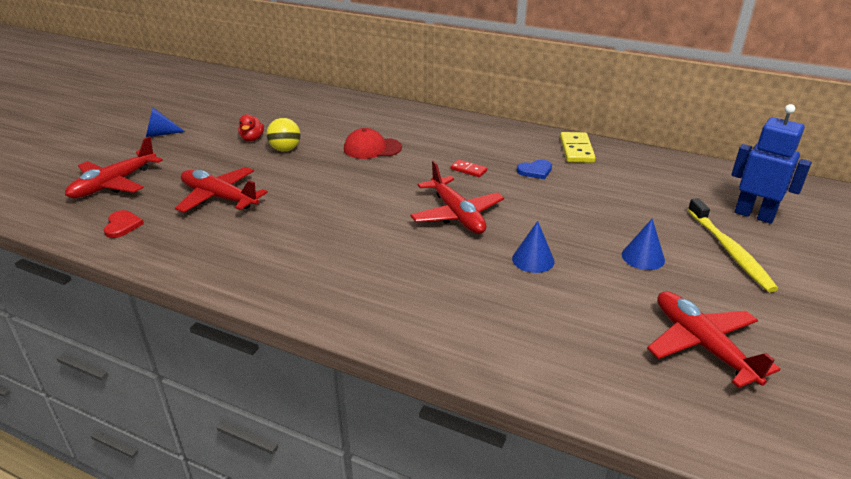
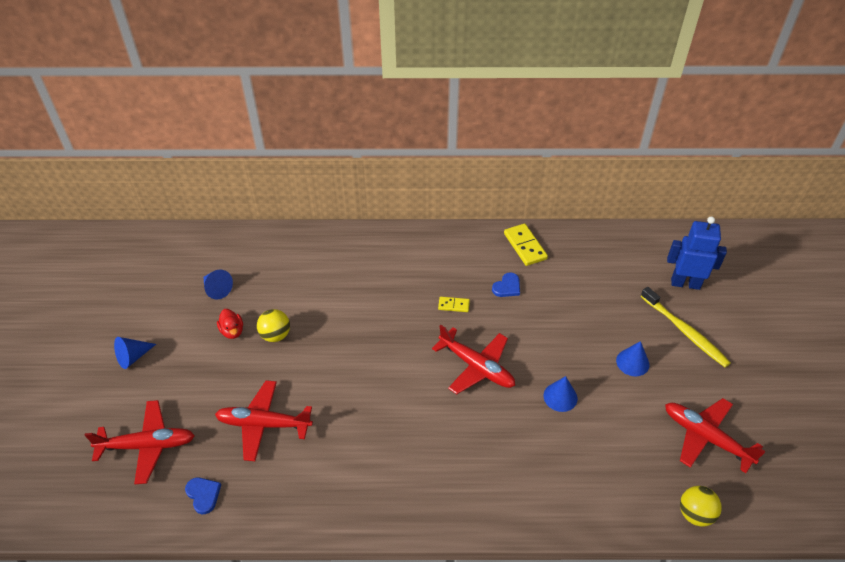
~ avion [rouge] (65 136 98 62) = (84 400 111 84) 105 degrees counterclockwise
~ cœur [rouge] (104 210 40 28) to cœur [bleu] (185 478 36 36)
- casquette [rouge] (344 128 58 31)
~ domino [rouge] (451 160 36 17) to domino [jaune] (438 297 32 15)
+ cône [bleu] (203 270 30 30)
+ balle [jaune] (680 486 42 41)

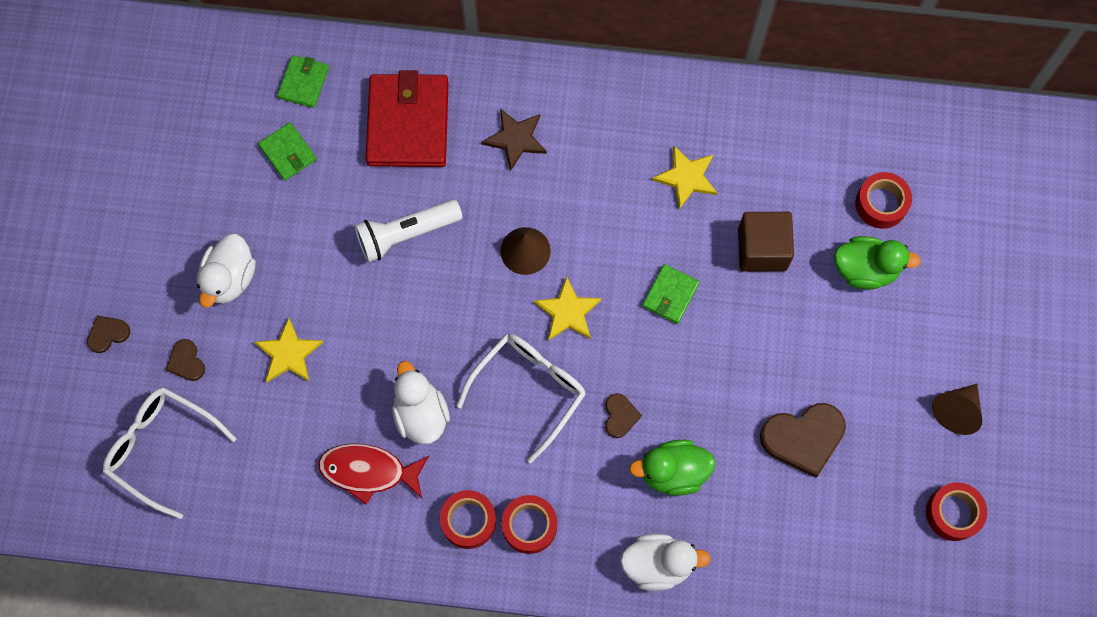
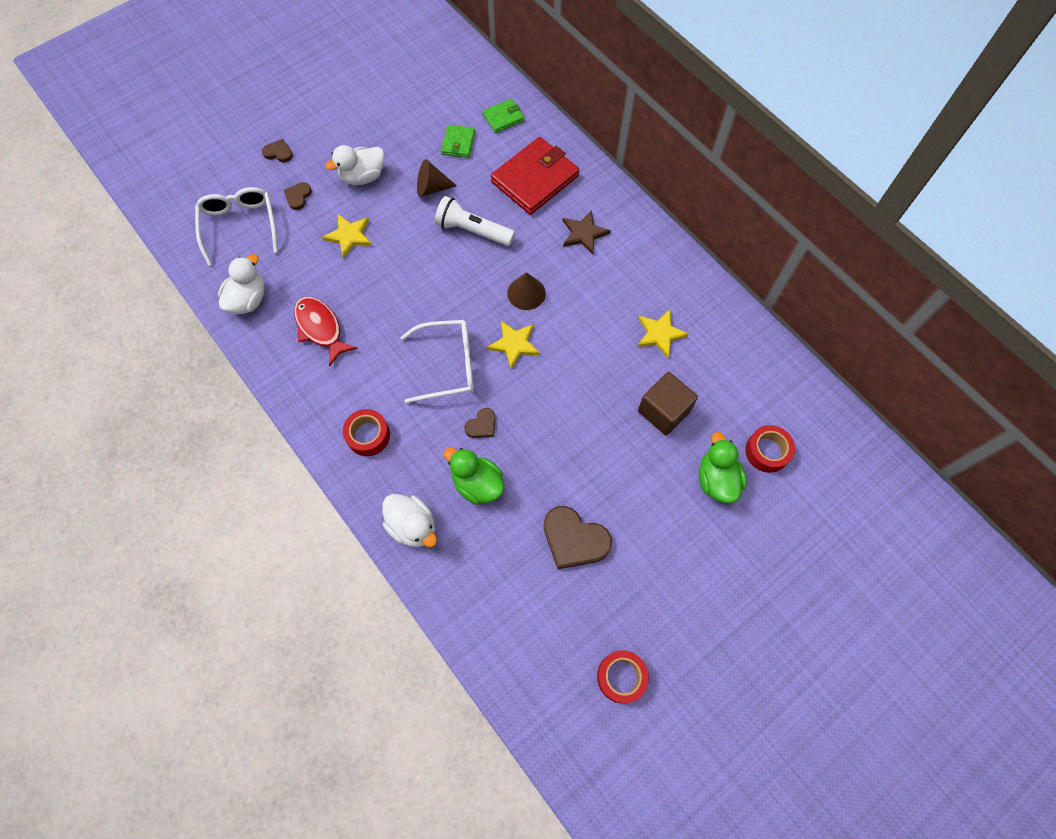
~ canard [blanc] (392 361 58 83) to (218 254 47 60)
- ruban adhésif [rouge] (440 490 56 59)
- portefeuille [vert] (642 264 58 60)
~ canard [vert] (834 236 87 53) = (699 432 48 71) 150 degrees counterclockwise
~ cône [marron] (932 384 50 51) to (417 159 40 38)

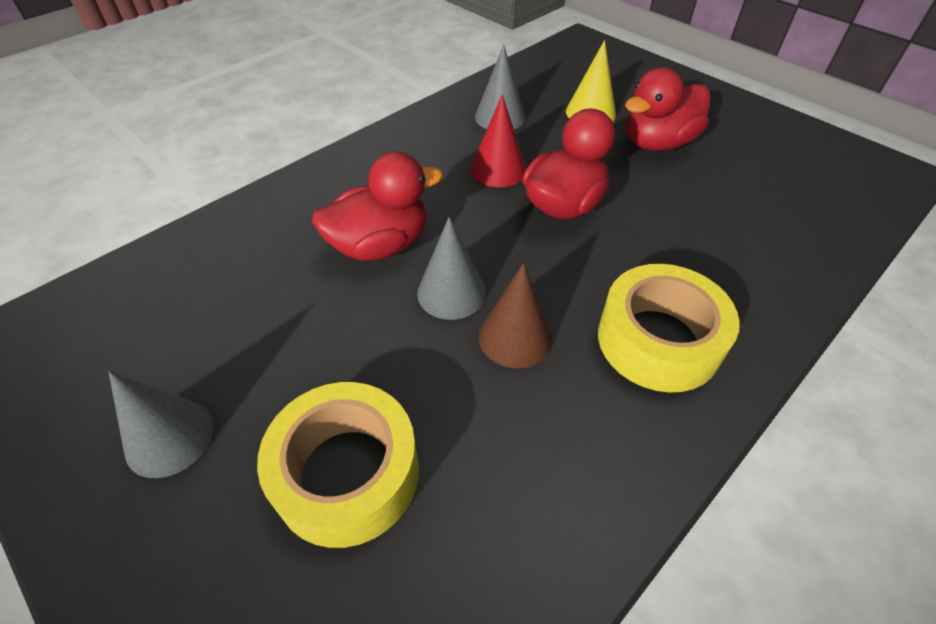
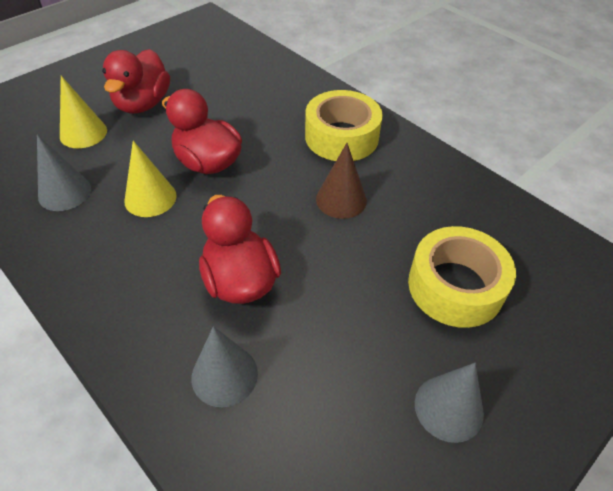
~ cône [gris] (417 217 69 103) to (191 326 67 81)
~ cône [rouge] (470 94 56 93) to cône [jaune] (124 141 53 76)
~ canard [rouge] (625 68 85 83) = (102 49 68 65) 45 degrees clockwise

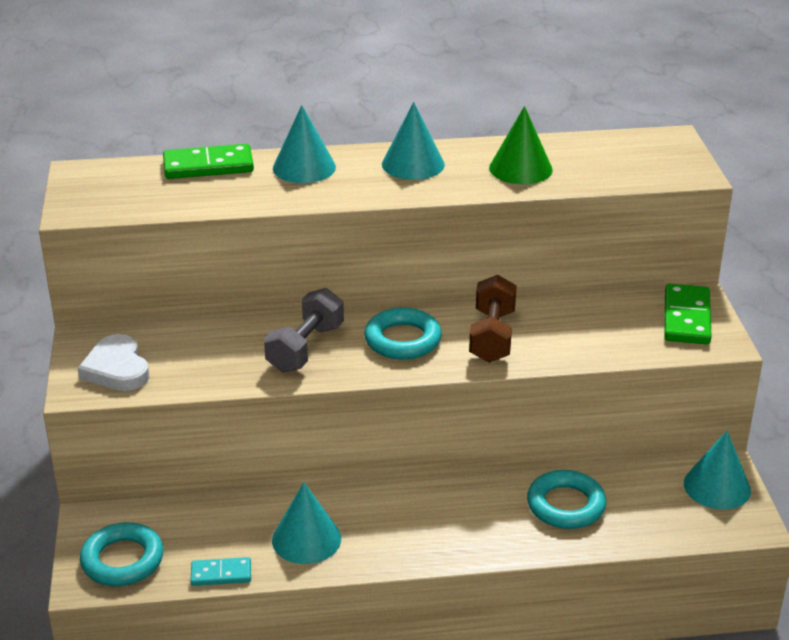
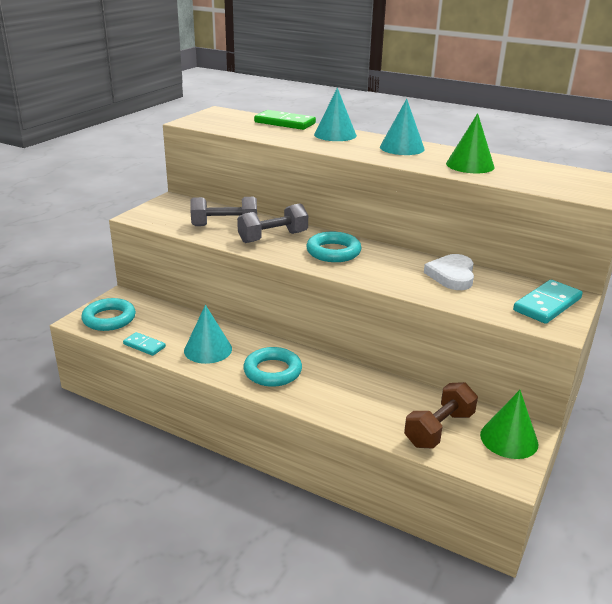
~ cœur [blanc] (78 334 71 57) to (424 254 50 36)
~ haltère [marron] (469 275 48 88) to (404 382 74 66)
~ anneau [turquoise] (527 470 79 59) to (243 347 59 40)
~ domino [vert] (664 284 48 60) to domino [turquoise] (513 280 70 44)
~ cône [turquoise] (684 431 67 79) to cône [vert] (480 390 58 69)
+ haltère [gris] (190 197 67 29)

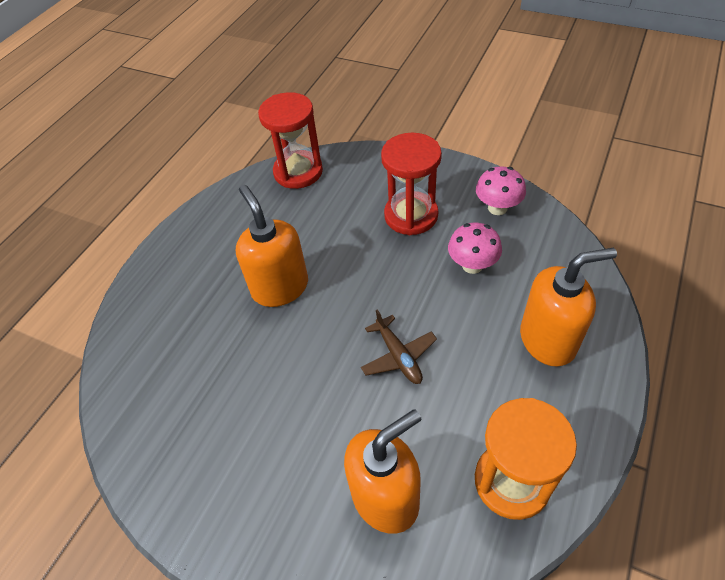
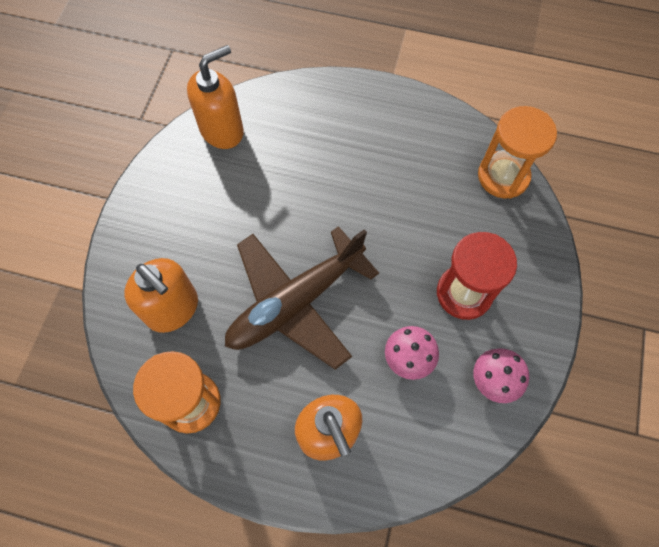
~ distributeur de savon [orange] (236 185 72 122) to (187 45 57 104)
~ sablier [rouge] (258 92 65 97) to sablier [orange] (478 106 79 93)
~ avion [marron] (361 309 76 75) = (225 226 154 144) x2.26

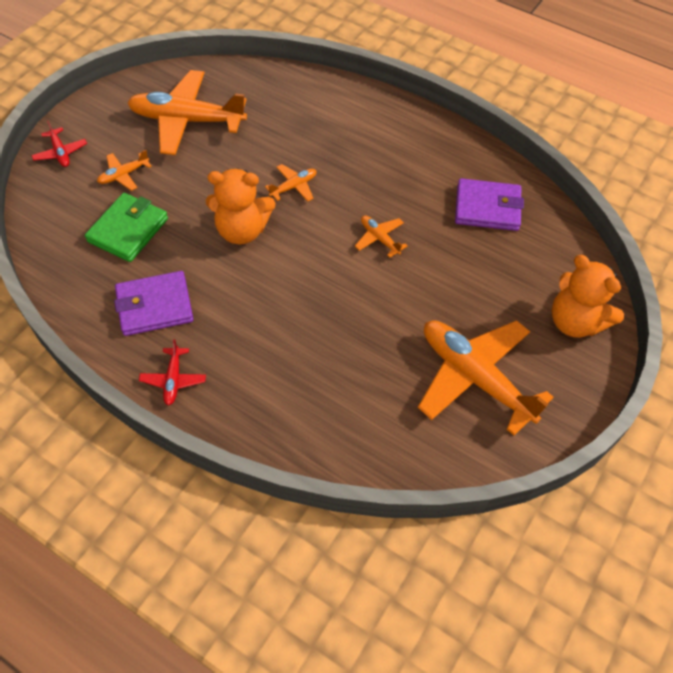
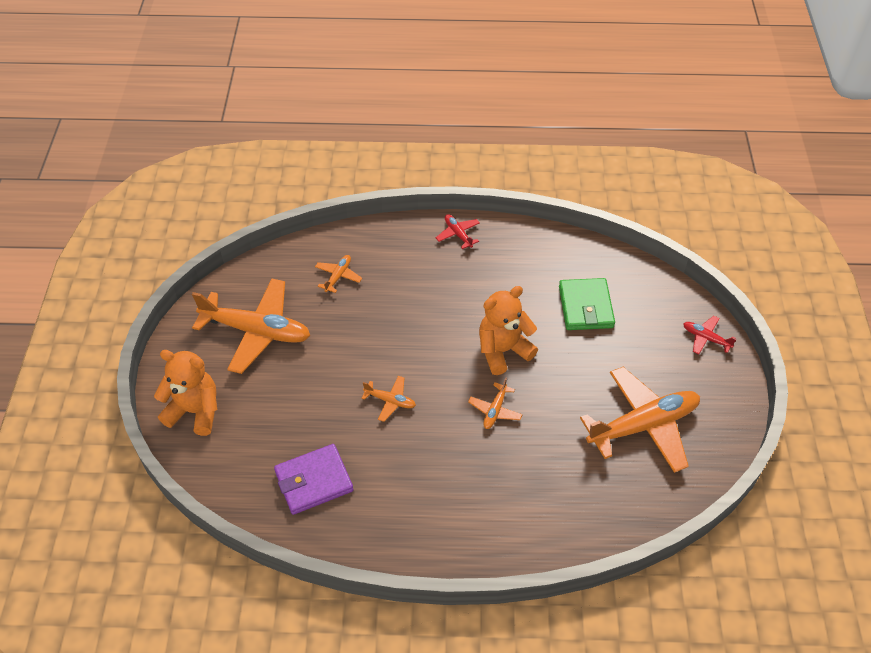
~ avion [orange] (97 150 55 41) to (315 255 47 38)
- portefeuille [violet] (114 271 79 65)

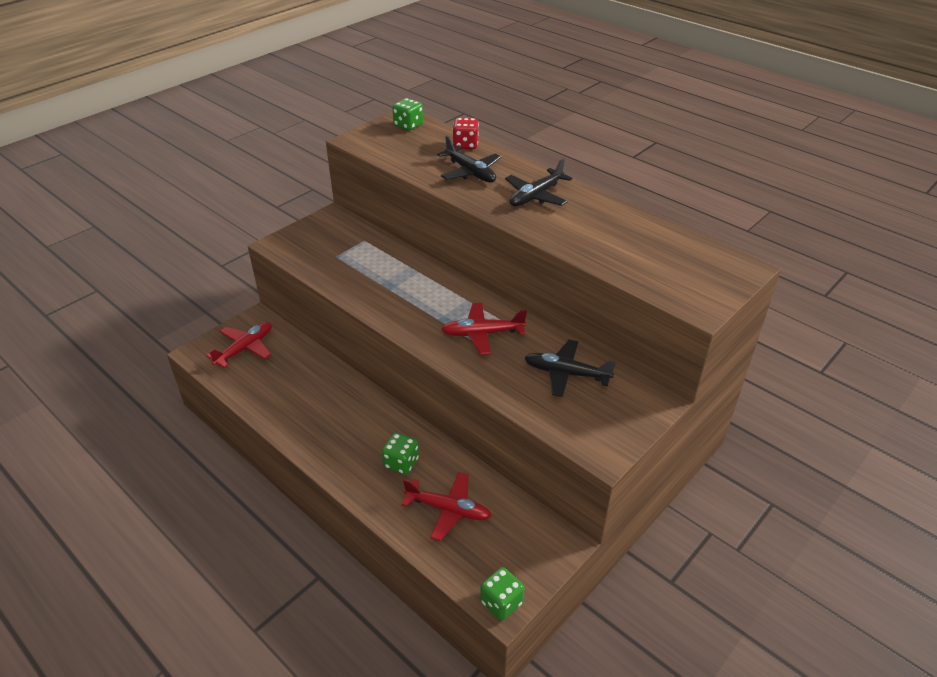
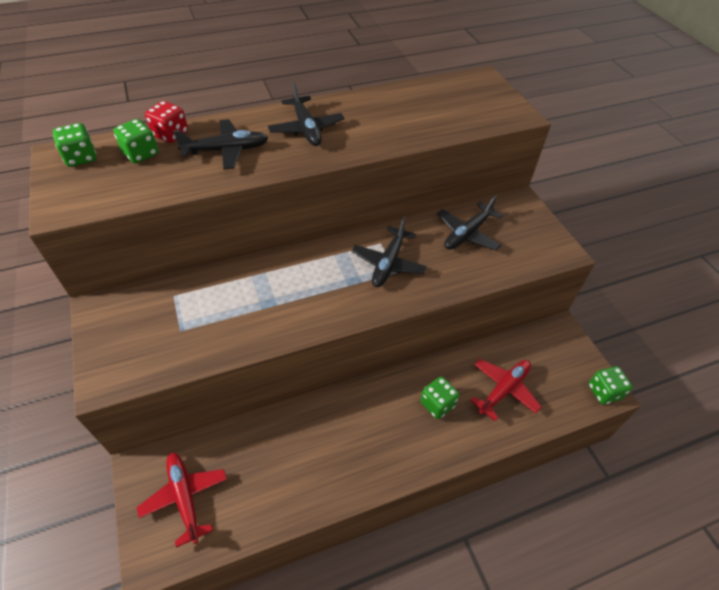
~ avion [rouge] (441 303 86 52) to avion [noir] (352 217 75 70)
+ dé [vert] (113 119 45 44)

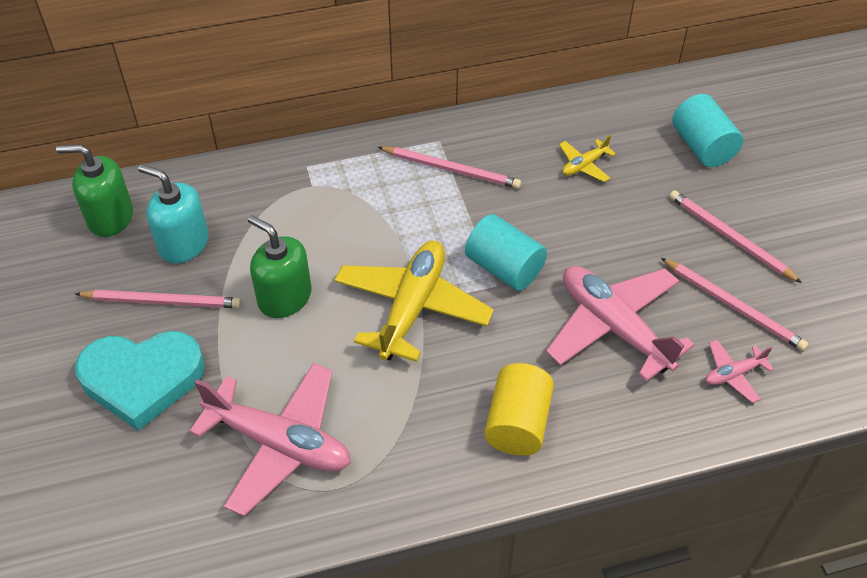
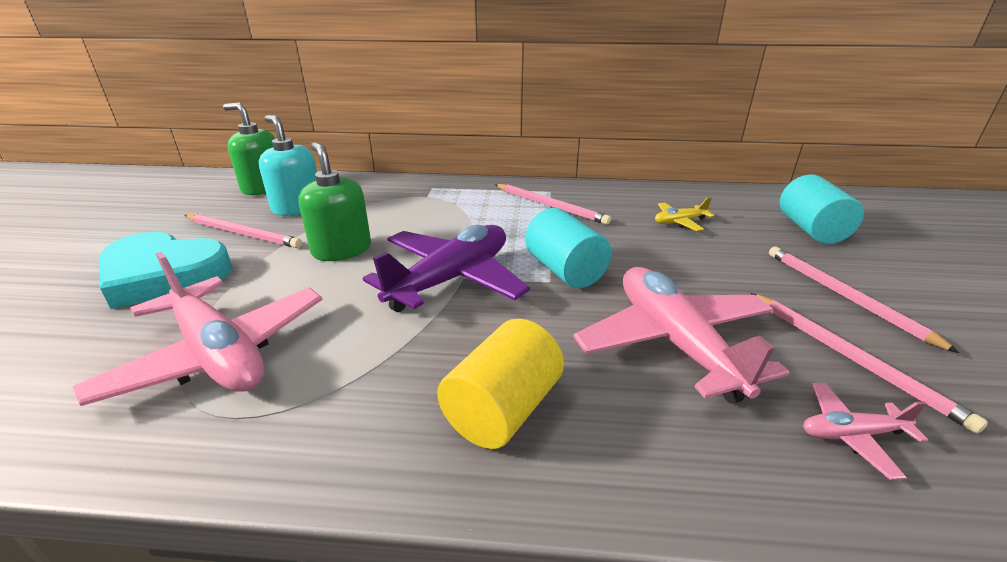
~ avion [jaune] (334 241 160 121) to avion [violet] (363 225 167 87)

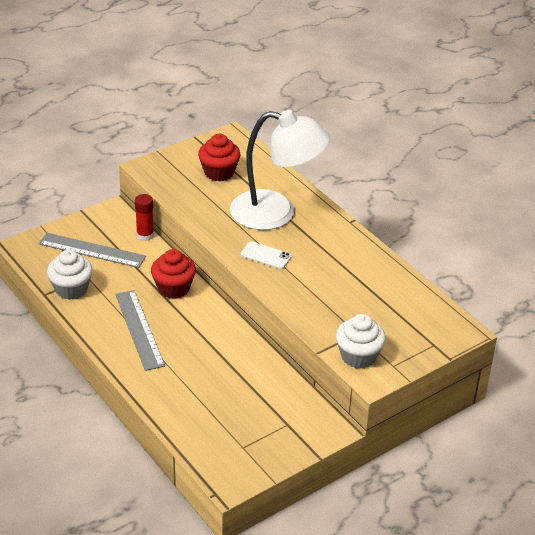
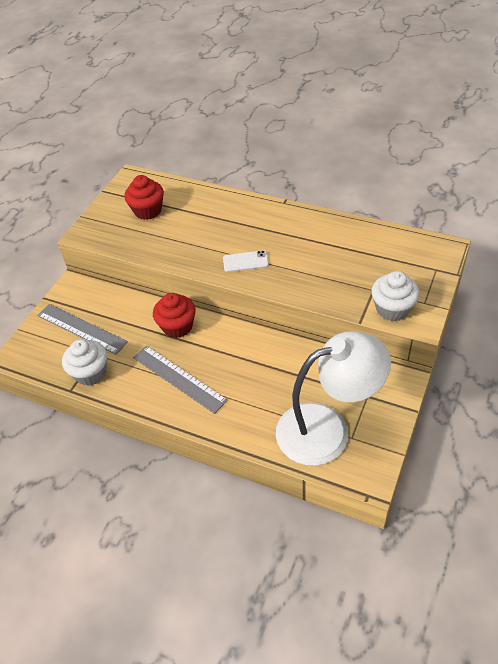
~ règle [gris] (39 233 107 35) = (37 304 91 51) 45 degrees clockwise
- bâton de colle [rouge] (135 194 19 47)
~ lampe [blanc] (230 110 100 120) to (276 331 115 135)

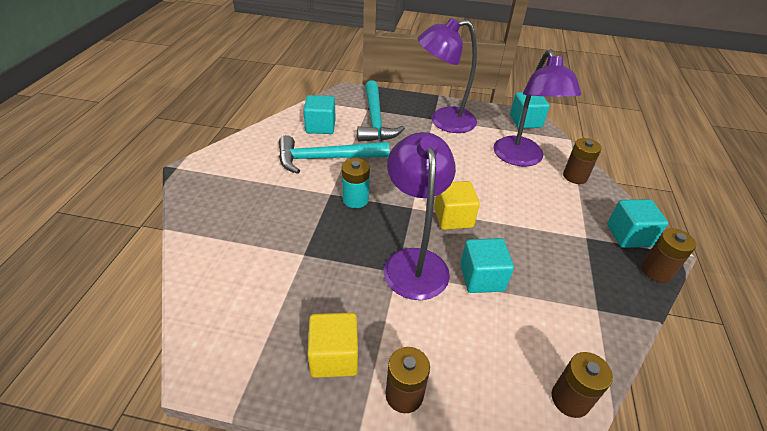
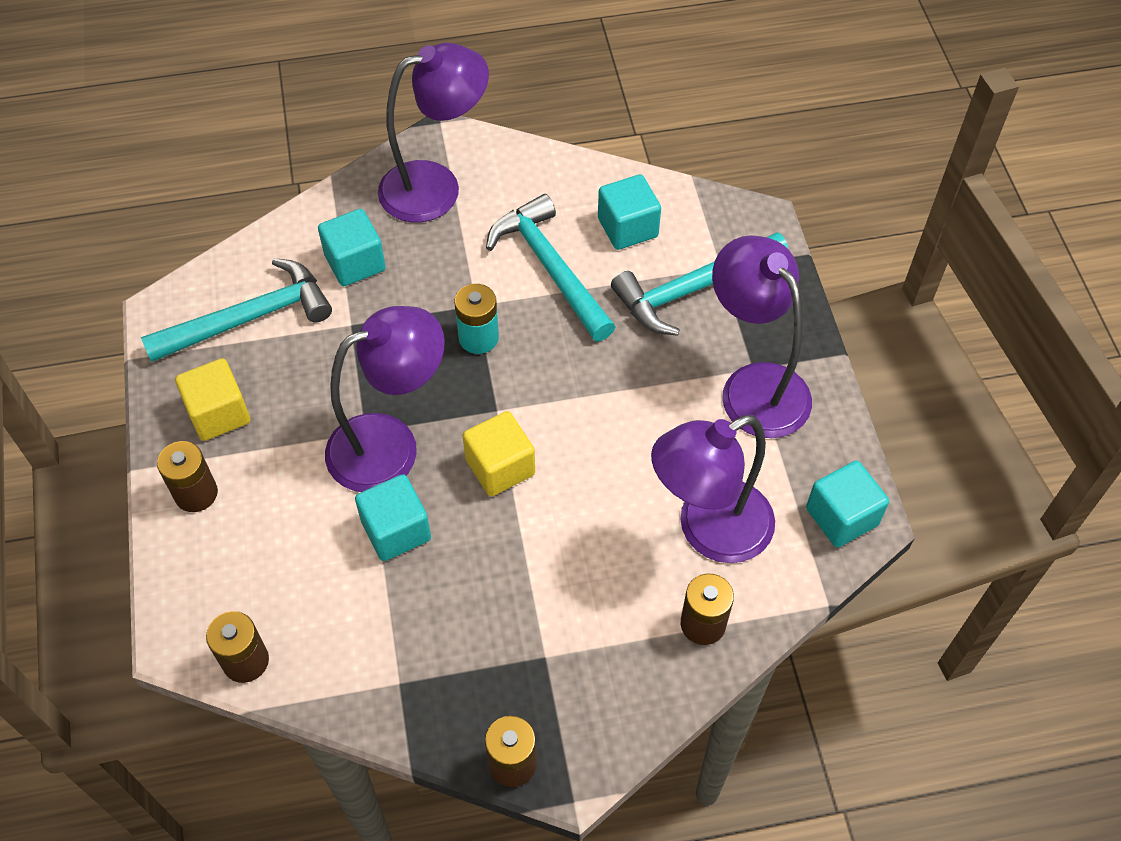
~ cube [turquoise] (607 199 61 49) to (318 209 68 77)
+ marteau [turquoise] (141 258 191 104)
+ lampe [violet] (378 43 111 180)

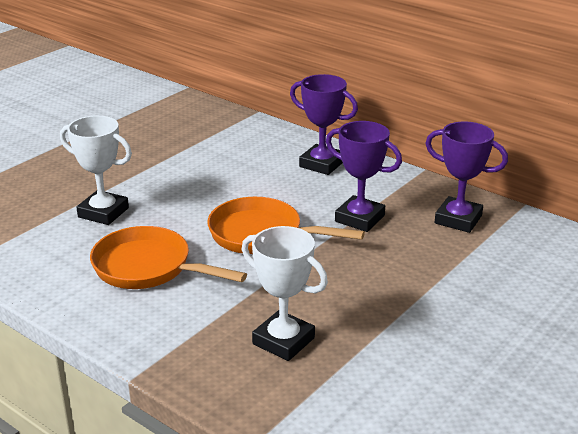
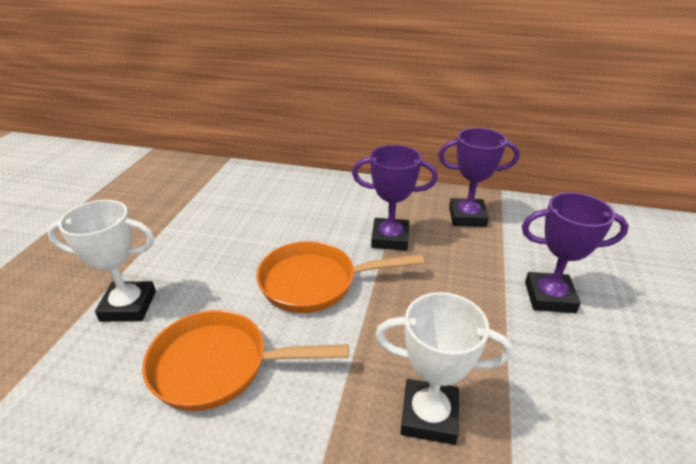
~ trophée [violet] (290 74 68 101) to (522 192 107 121)

